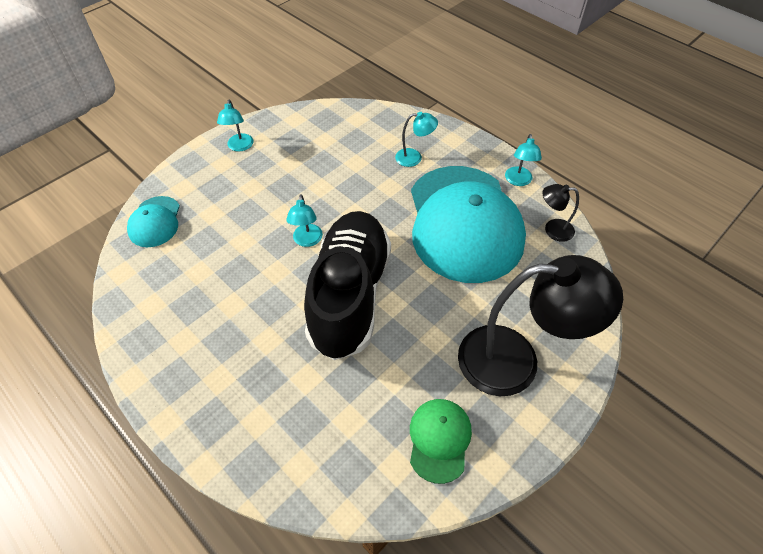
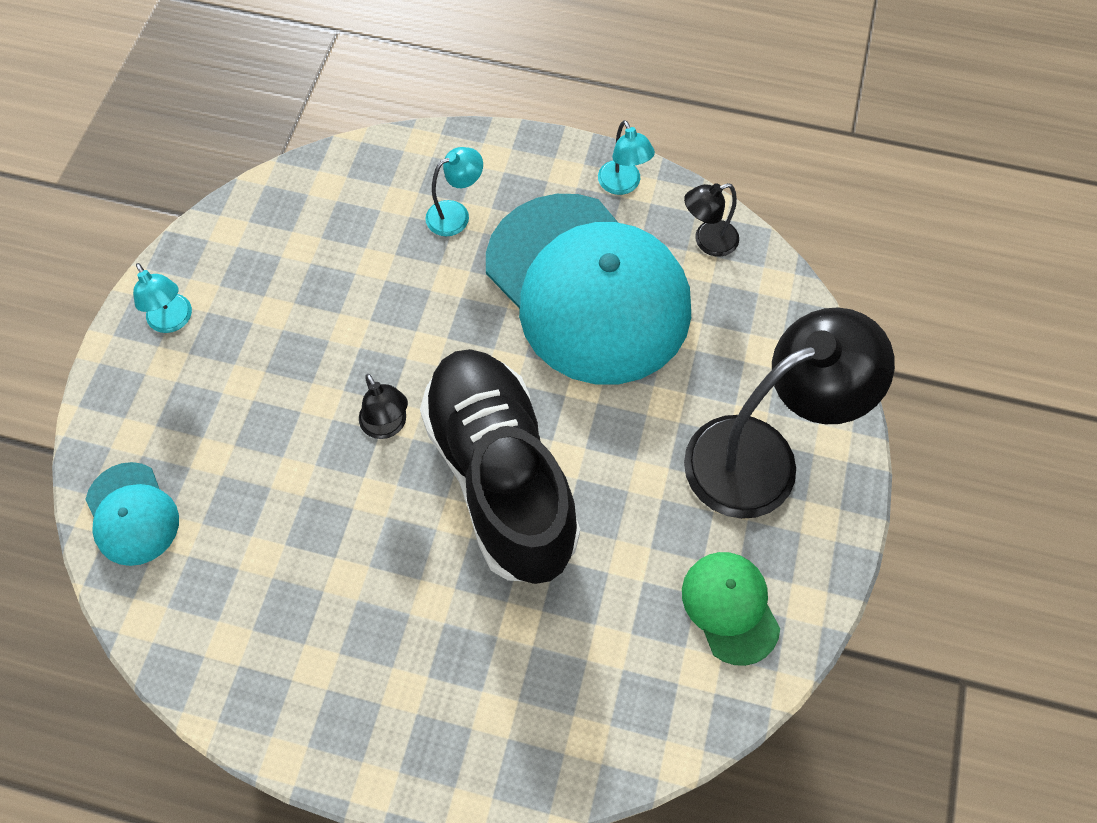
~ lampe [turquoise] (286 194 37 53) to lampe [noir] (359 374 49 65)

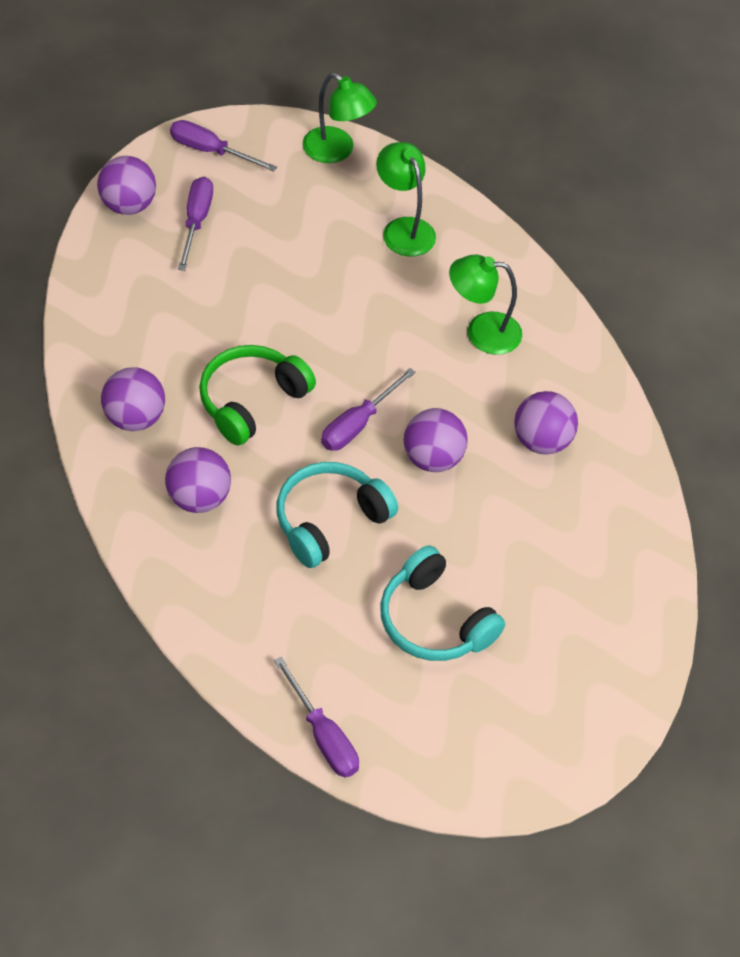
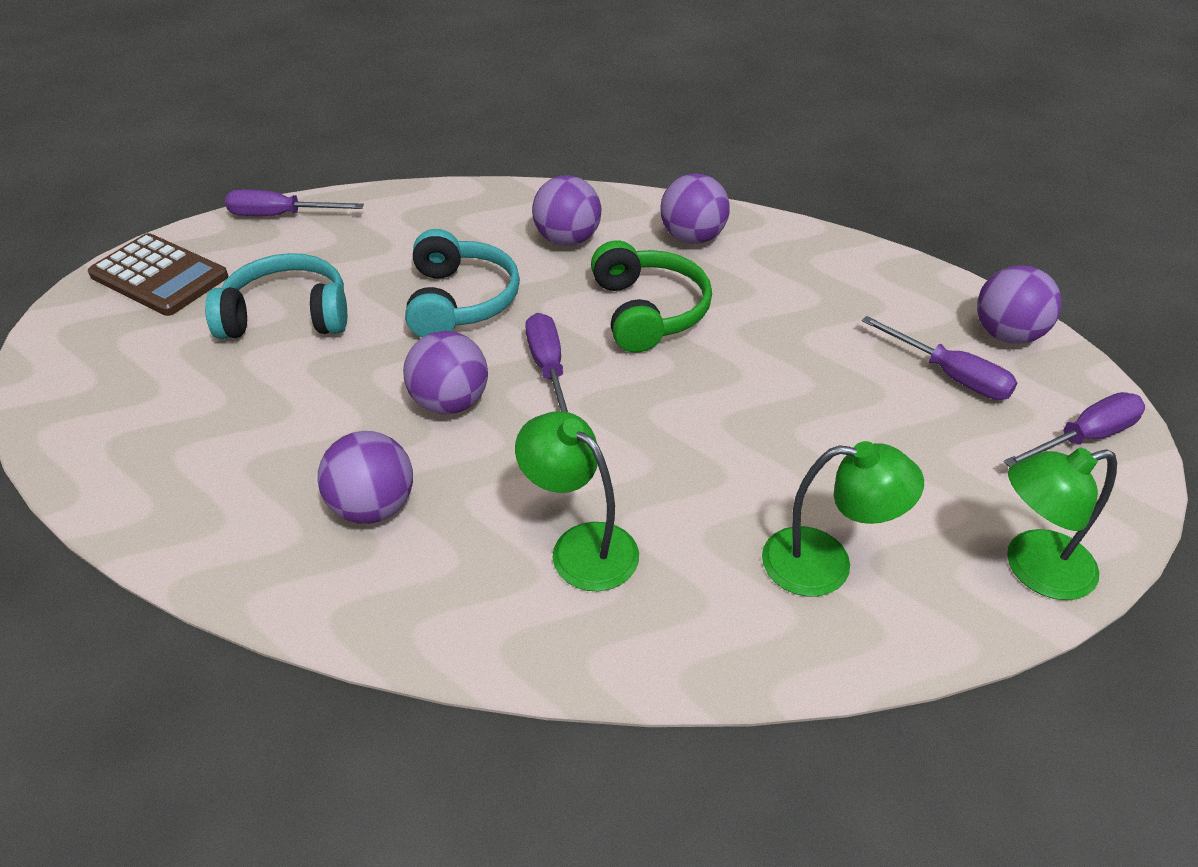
~ lampe [vert] (449 254 73 101) = (515 411 124 180) 90 degrees counterclockwise
+ calculatrice [marron] (88 233 140 83)

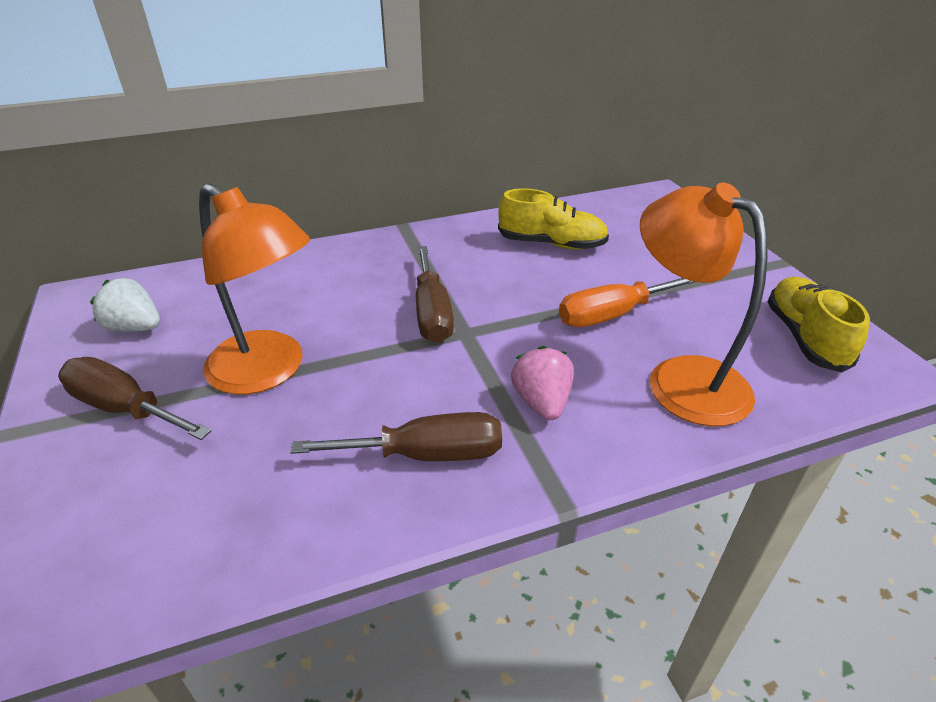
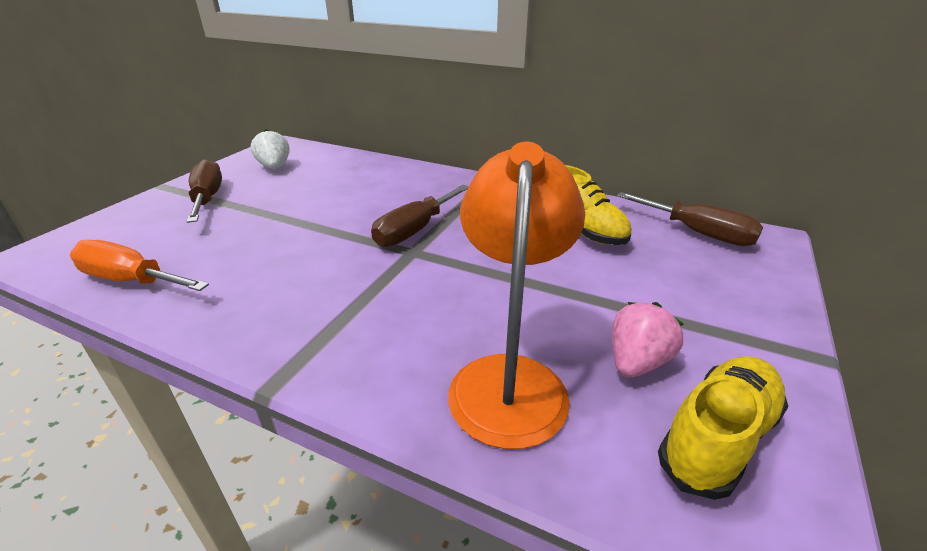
- lampe [orange] (199 183 111 212)
~ tournevis [marron] (290 412 212 49) to (617 192 146 54)
~ fraise [rose] (511 346 63 74) to (612 302 72 76)
~ tournevis [orange] (559 278 135 49) to (70 240 139 51)

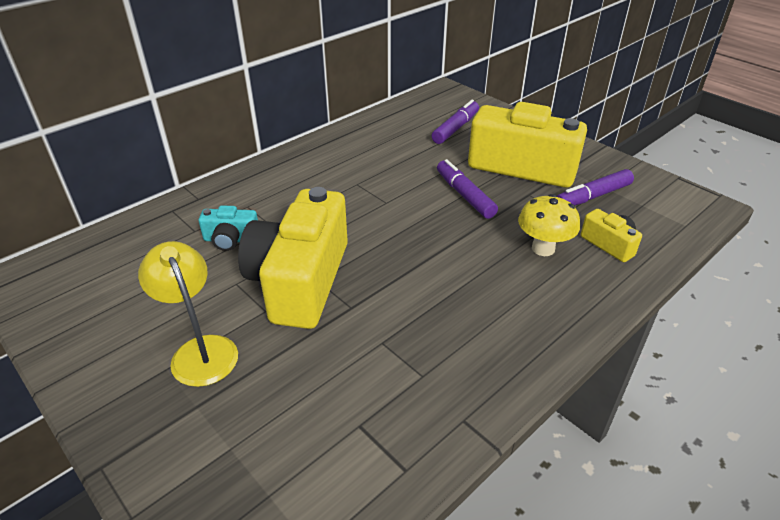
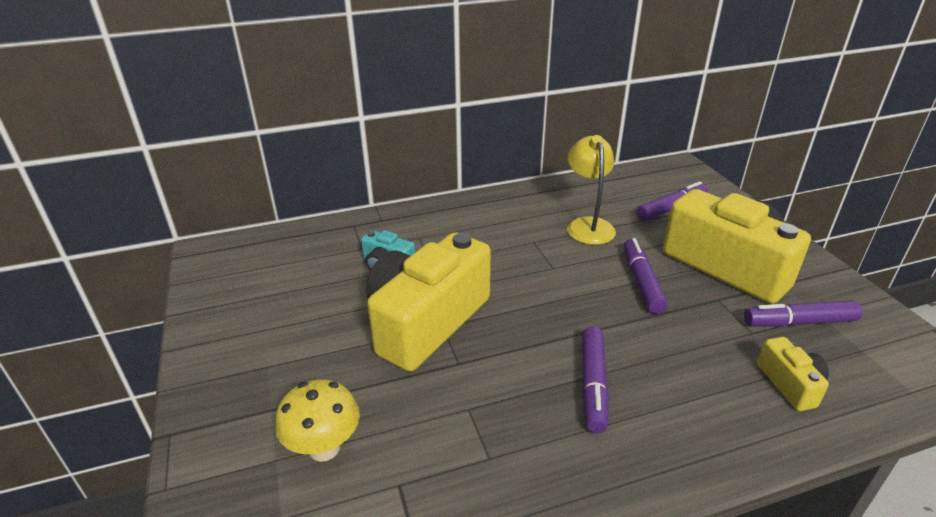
~ lampe [jaune] (138 241 100 146) to (567 135 49 110)
~ champignon [jaune] (518 194 62 62) to (275 379 85 83)
+ feutre [violet] (582 327 27 106)

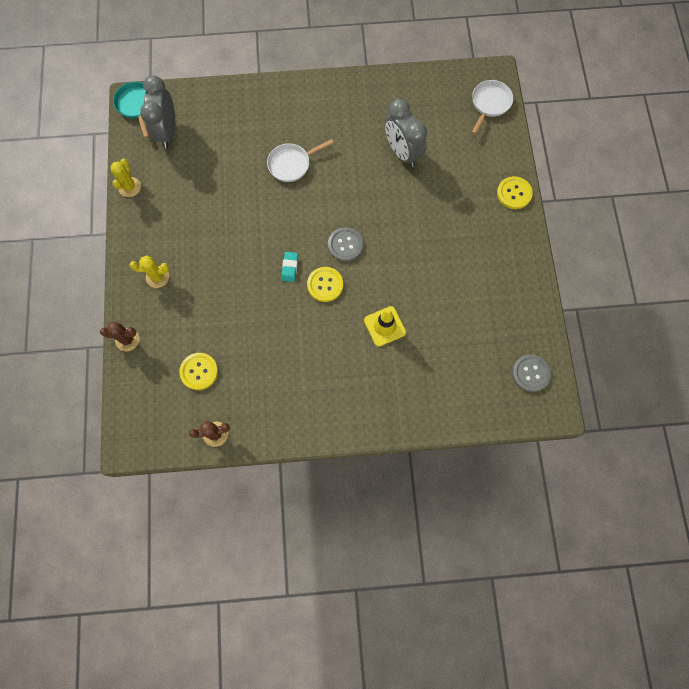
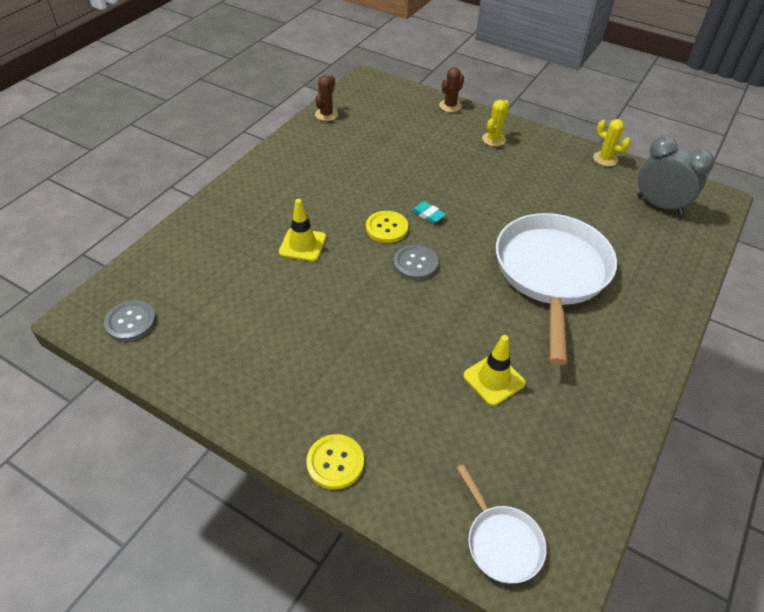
- poêle [turquoise] (113 82 36 56)
- bouton [jaune] (179 353 39 37)
~ poêle [blanc] (267 139 67 43) = (496 213 121 152) x2.14
~ réveil [gris] (385 99 42 68) to cône de chantier [jaune] (463 335 63 71)

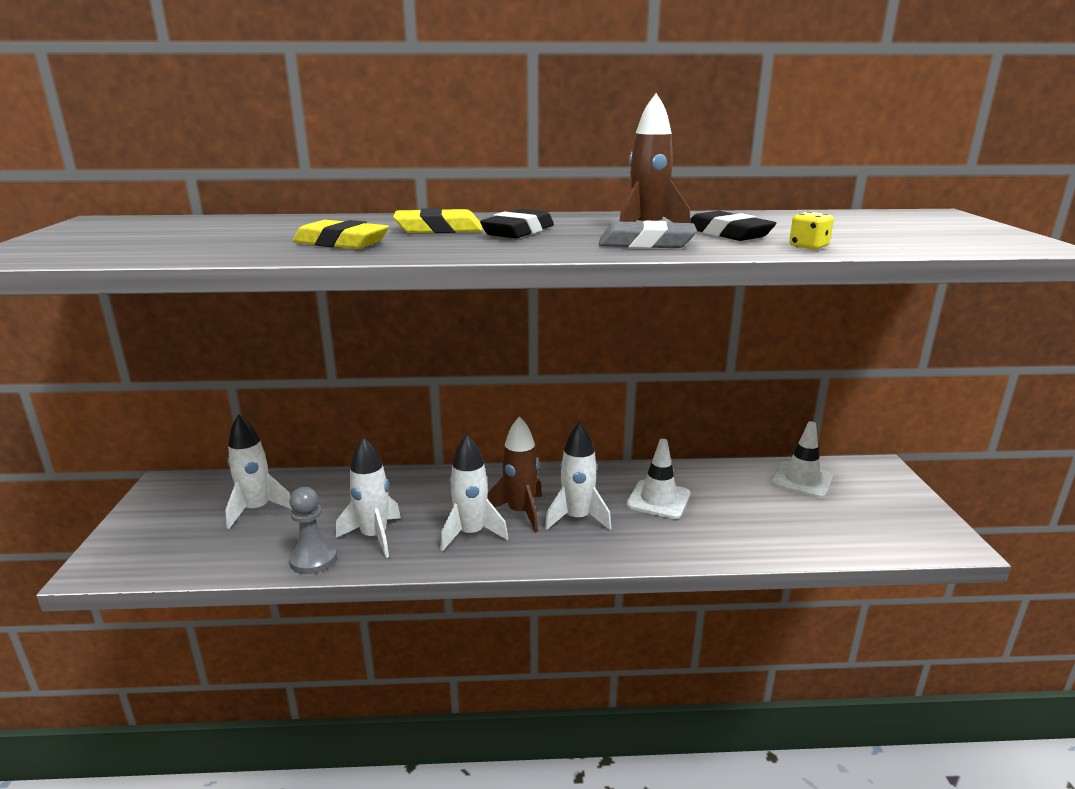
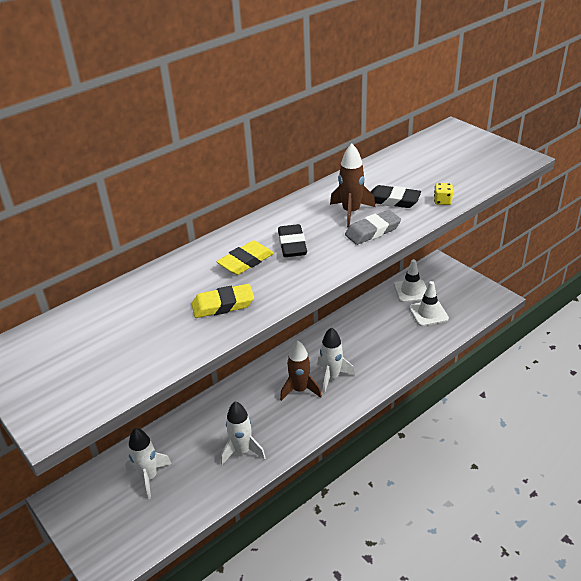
- pion [gris] (289 487 48 87)
- fusée [blanc] (440 434 68 117)
~ cône de chantier [blanc] (626 439 64 80) to (409 281 40 45)

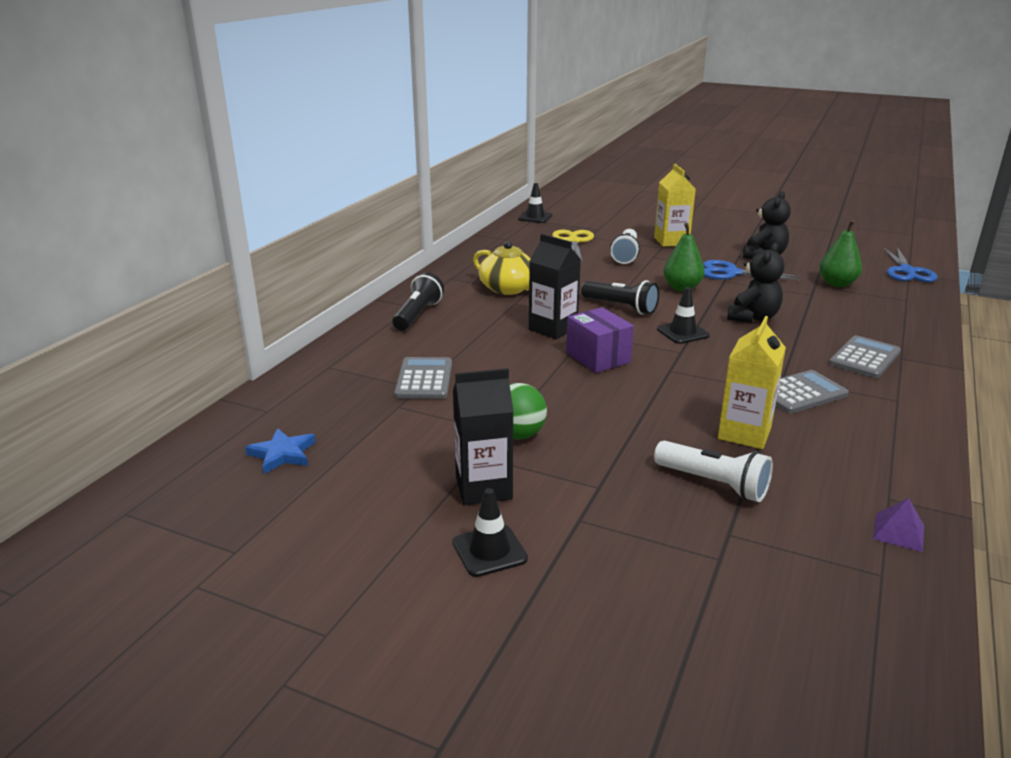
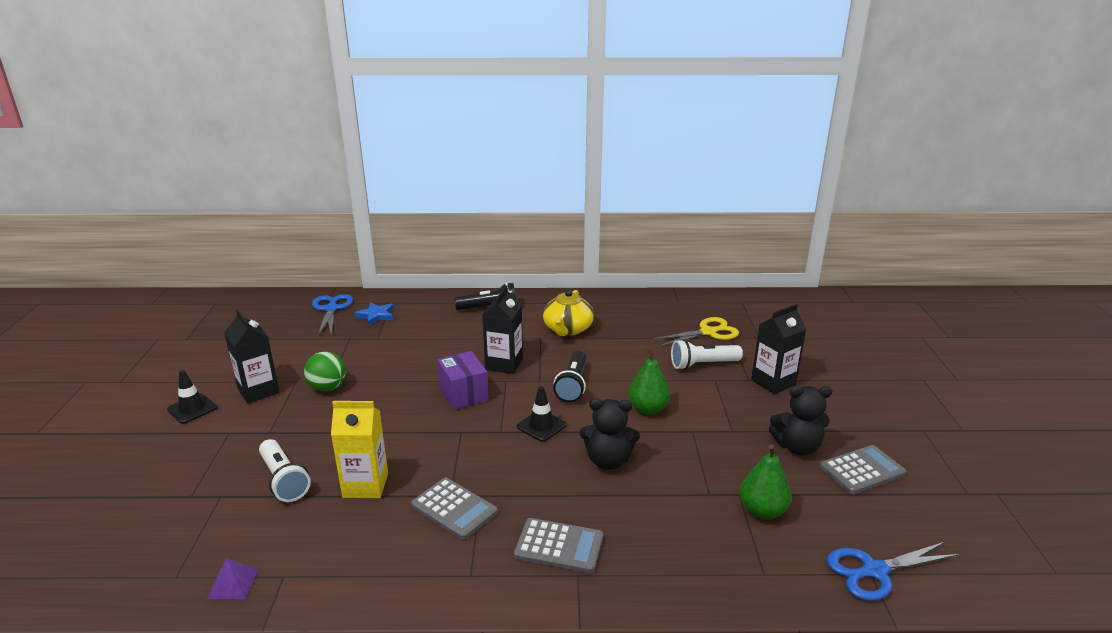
~ étoile [bleu] (245 428 70 46) to (354 302 40 23)
~ calculatrice [gris] (394 357 58 42) to (820 445 86 49)
- cône de chantier [noir] (518 183 34 40)
~ boîte [violet] (566 307 68 66) = (437 351 52 59) 60 degrees counterclockwise
~ brique de lait [jaune] (654 164 42 83) to brique de lait [noir] (751 304 55 90)
~ lampe de poche [blanc] (654 441 119 61) = (259 439 52 63) 45 degrees counterclockwise
~ ciseaux [bleu] (703 260 98 21) to (312 294 41 41)

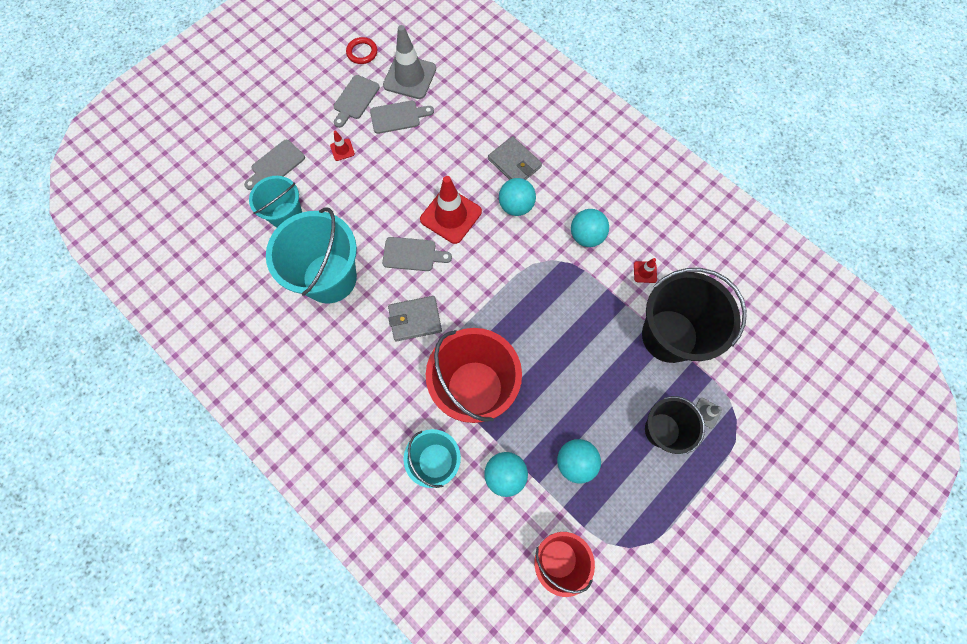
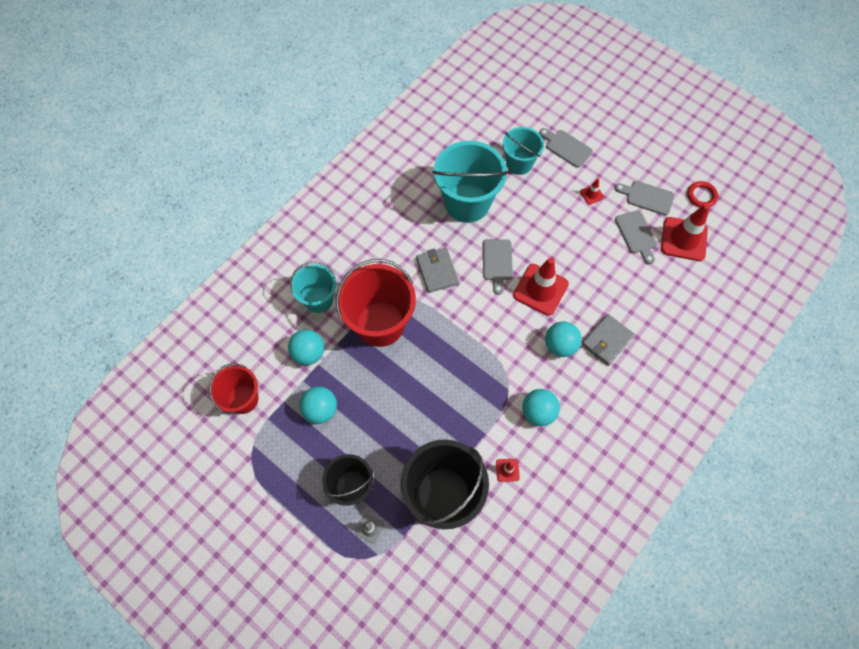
~ cône de chantier [gris] (383 25 53 74) to cône de chantier [rouge] (661 204 49 57)

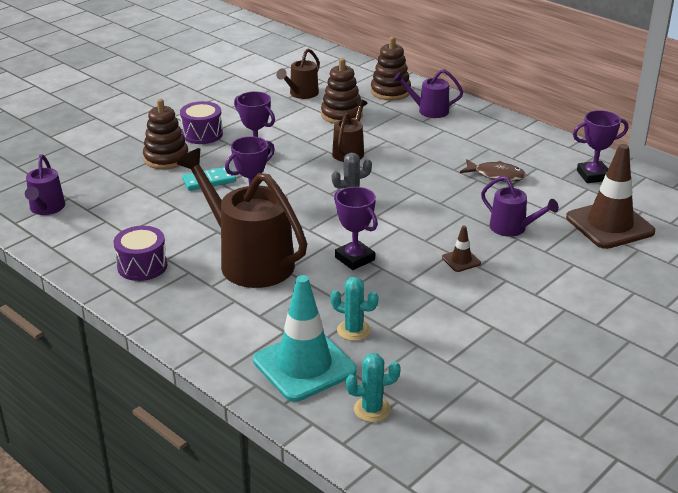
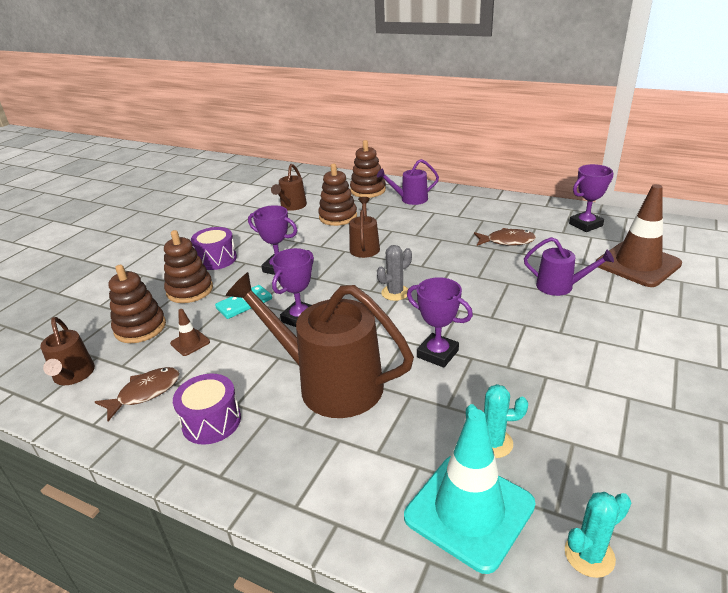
~ arrosoir [violet] (25 154 40 61) to arrosoir [marron] (40 317 55 68)
~ cône de chantier [marron] (442 225 39 47) to (170 309 40 47)
+ poisson [marron] (95 367 85 54)
+ jouet à empiler [marron] (108 265 58 78)

